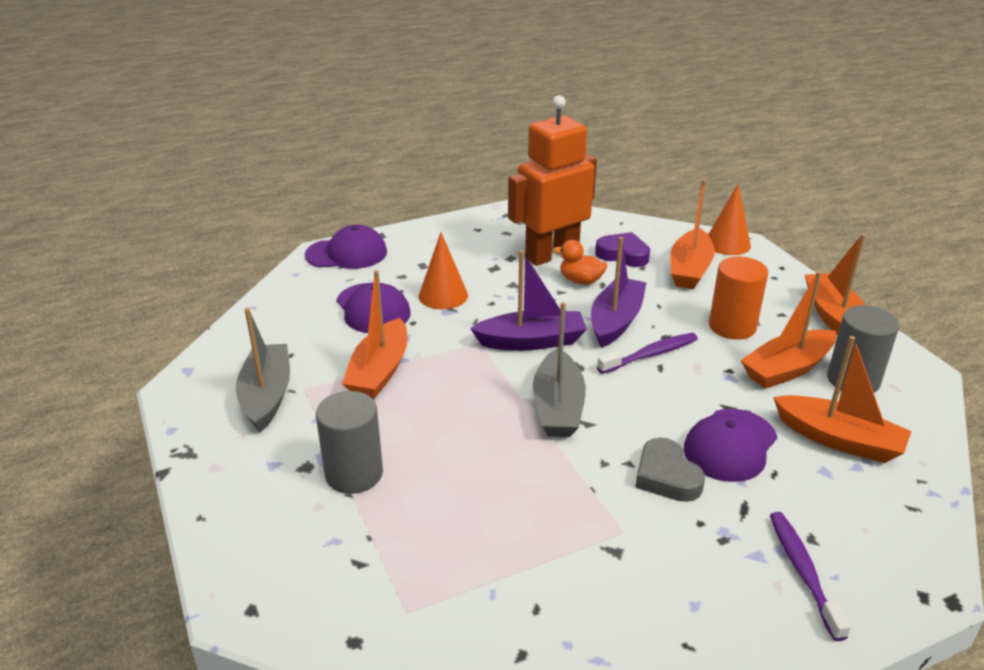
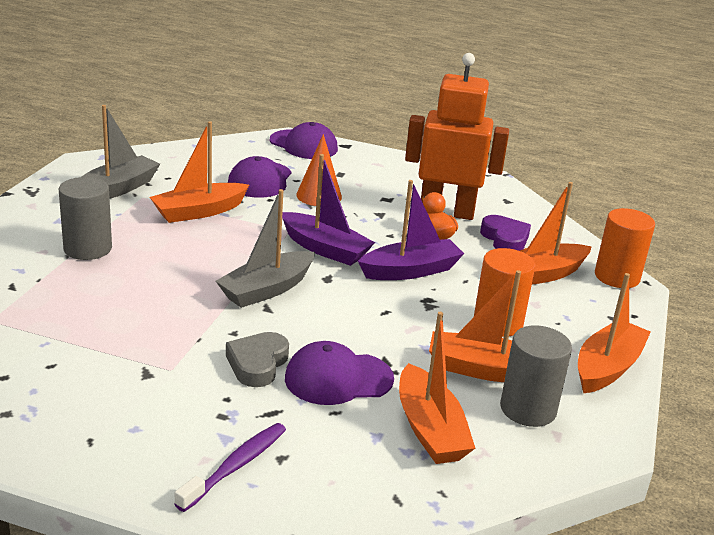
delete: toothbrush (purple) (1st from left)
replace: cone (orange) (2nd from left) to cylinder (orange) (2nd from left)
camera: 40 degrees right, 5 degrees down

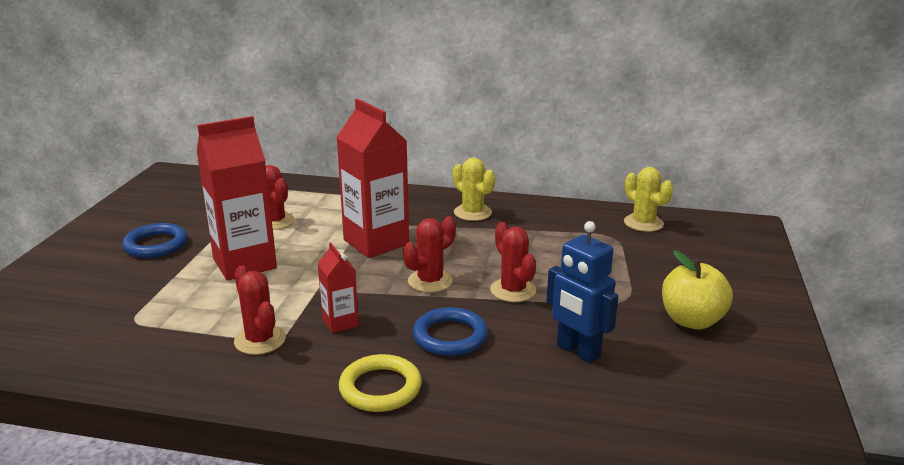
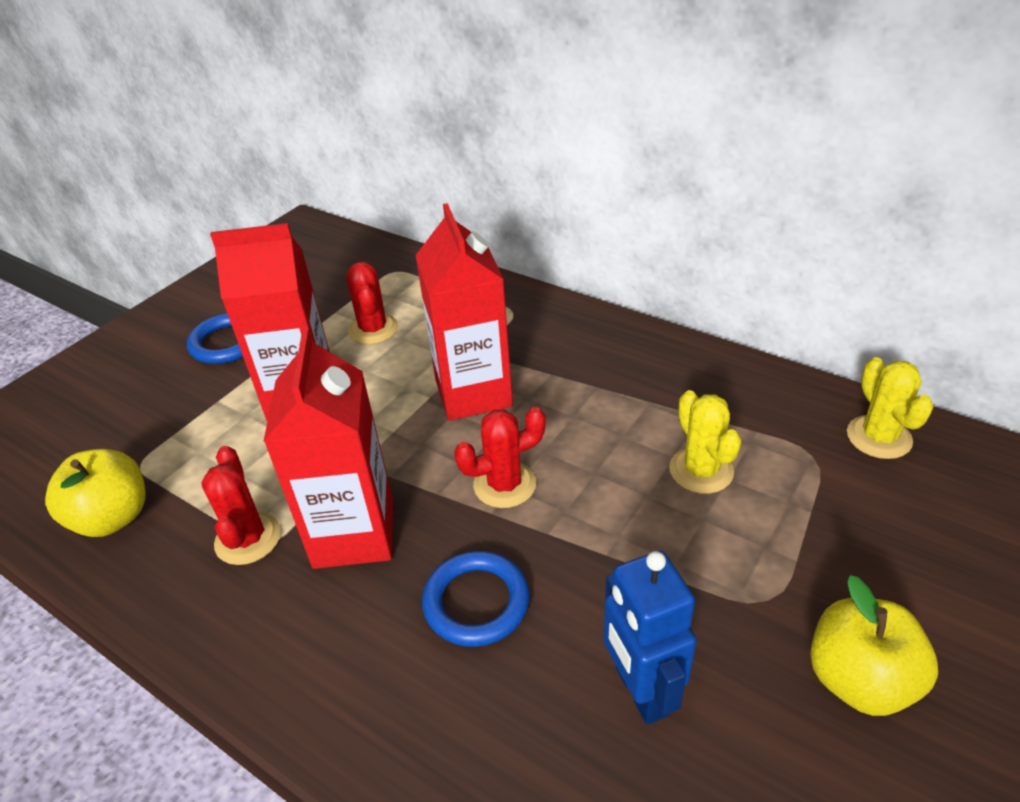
delete: ring (yellow); cactus (red) (4th from left)
insert: apple (yellow) (1st from left)
move: cactus (yellow) (1st from left)
resize: carton (red) (2nd from left) x2.02
camera: 25 degrees right, 15 degrees up

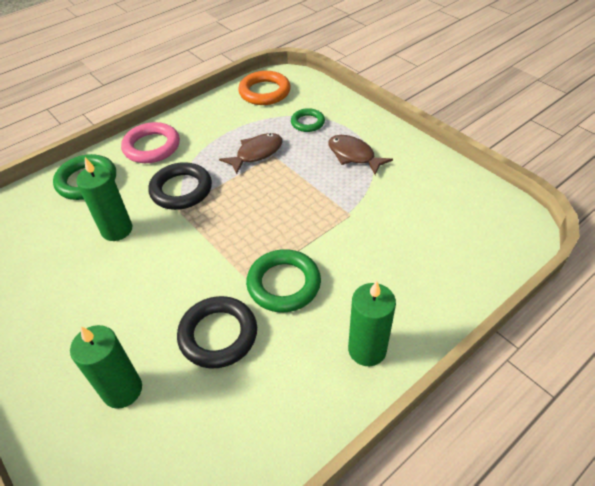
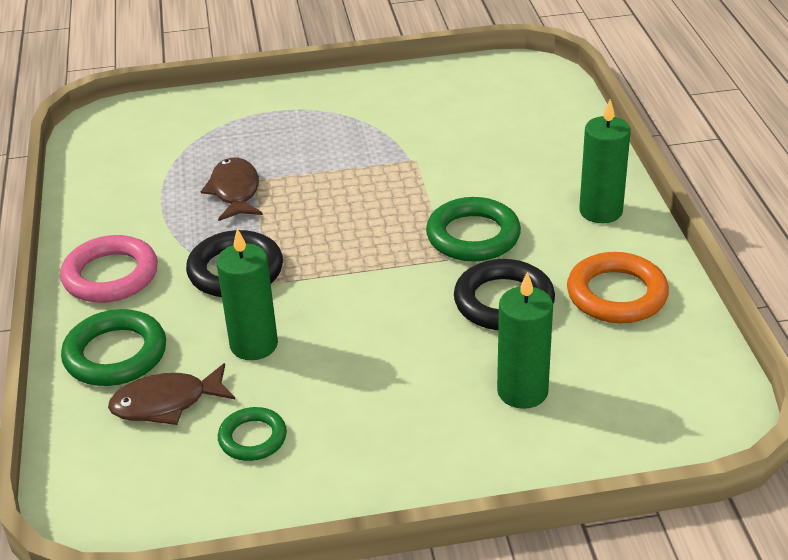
move: ring (orange); ring (green) (3rd from left in the first image) to ring (green) (2nd from left); fish (brown) (2nd from left in the first image) to fish (brown) (1st from left)
camera: 60 degrees left, 10 degrees down

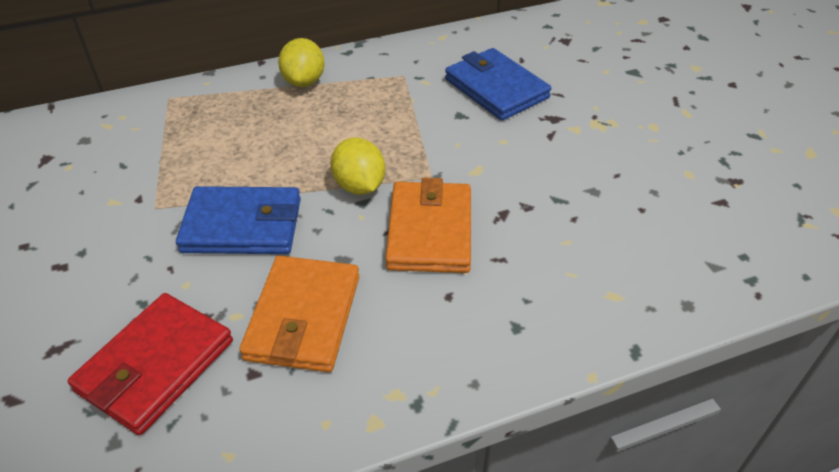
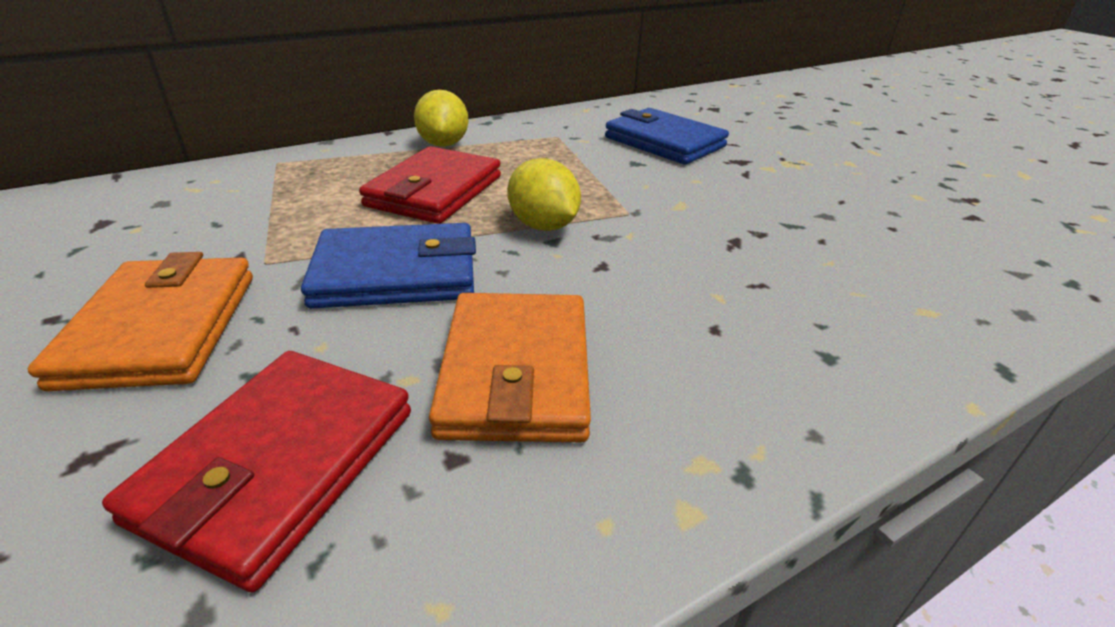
insert: wallet (red) (2nd from left)
move: wallet (orange) (2nd from left in the first image) to wallet (orange) (1st from left)
camera: 10 degrees left, 10 degrees down

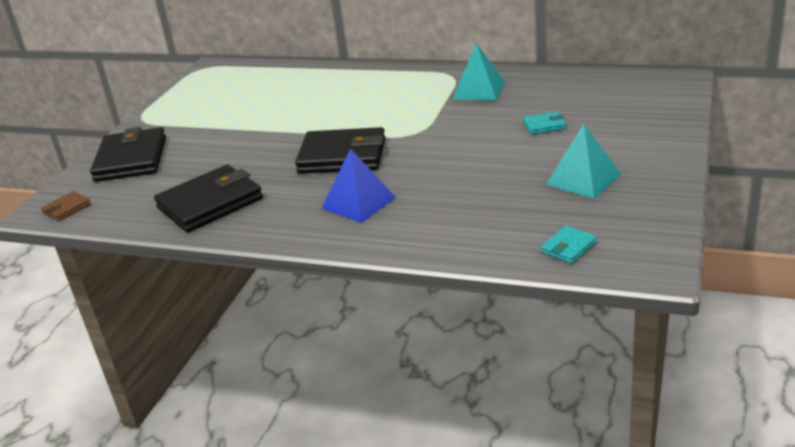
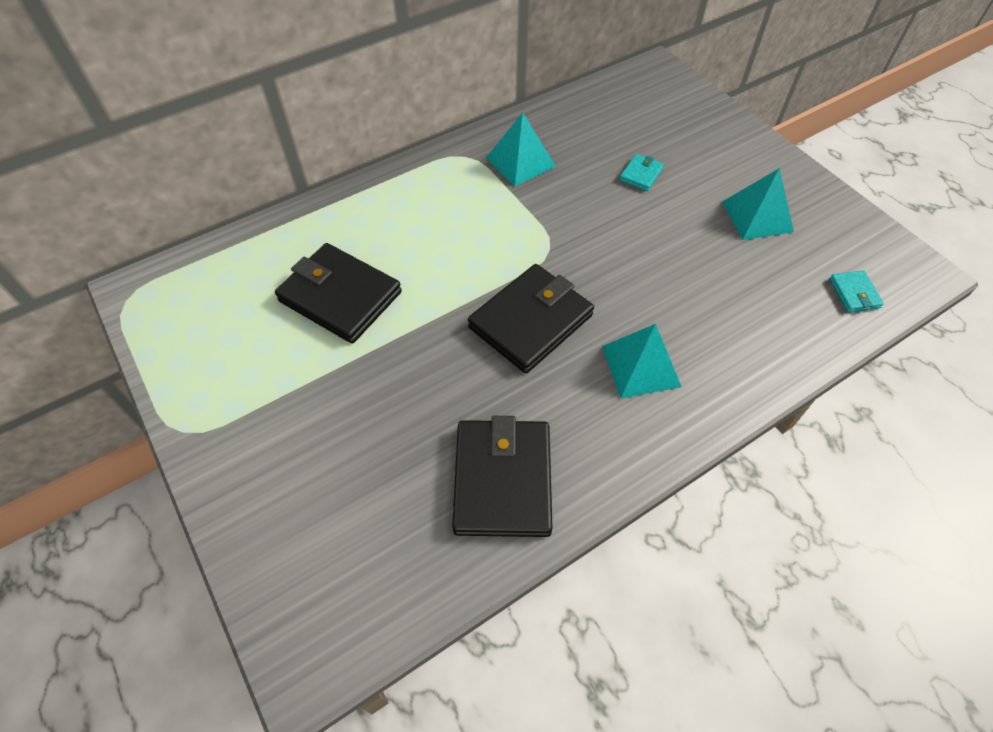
delete: wallet (brown)
move: wallet (black) (1st from left)
recolor: pyramid (blue) to pyramid (turquoise) (2nd from left)
camera: 55 degrees left, 25 degrees up

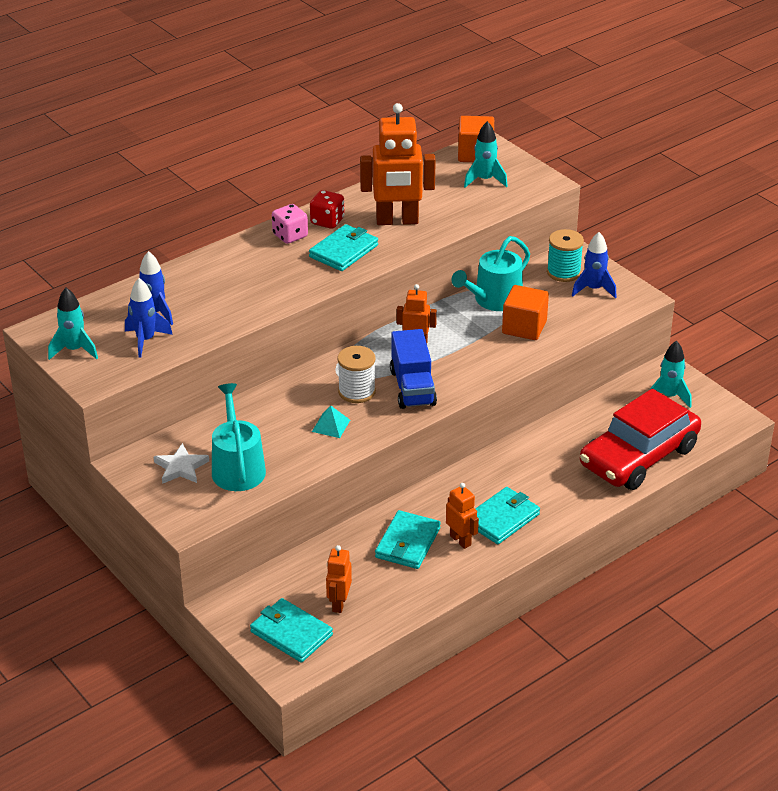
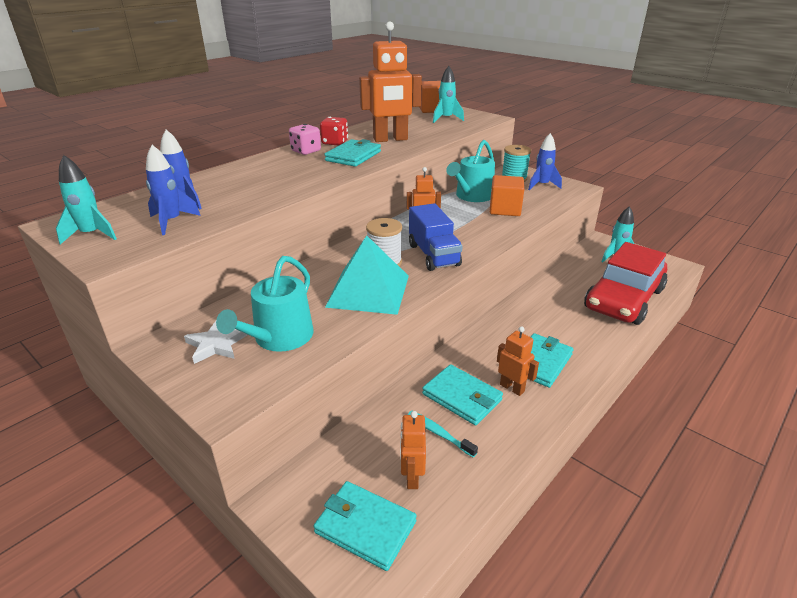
insert: toothbrush (turquoise)
rotate: watering can (turquoise) (1st from left) 135 degrees counterclockwise; wallet (turquoise) (3rd from left) 60 degrees counterclockwise
resize: pyramid (turquoise) x2.39
camera: 10 degrees left, 5 degrees down

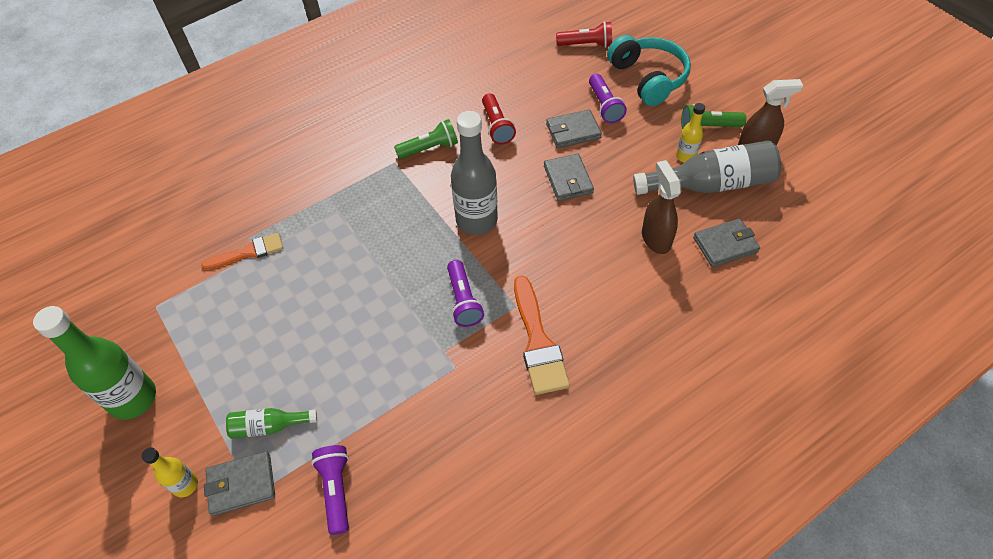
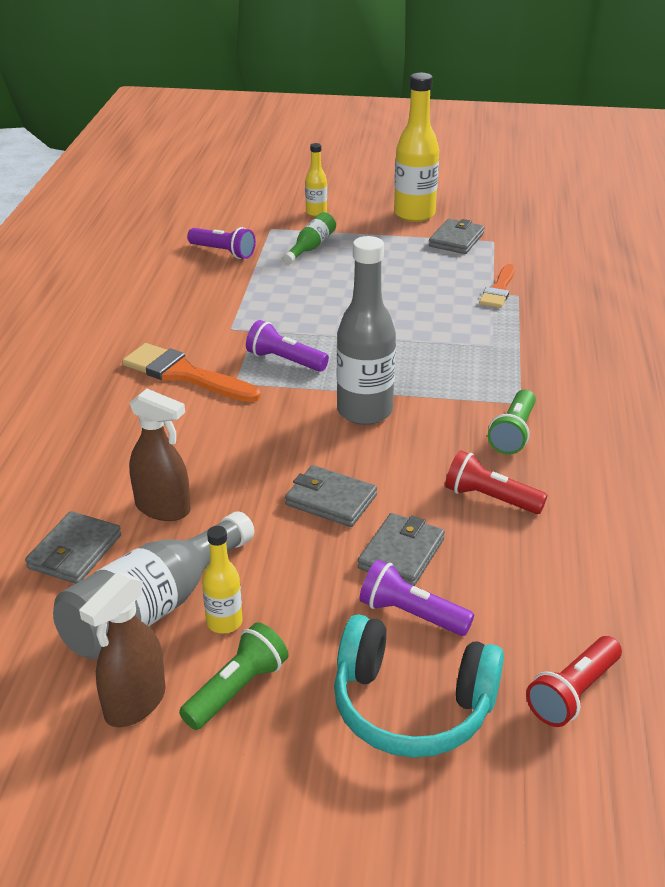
move: wallet (grey) (1st from left in the first image) to wallet (grey) (4th from left)
recolor: bottle (green) (1st from left) to bottle (yellow) (3rd from left)
camera: 130 degrees right, 20 degrees down

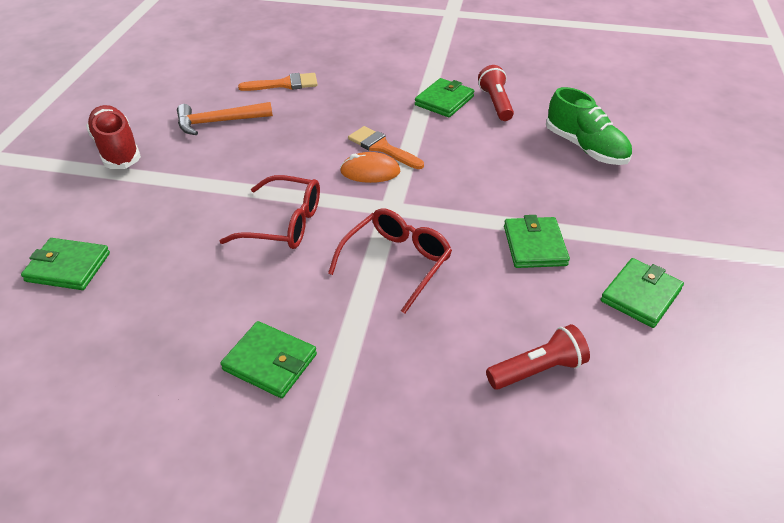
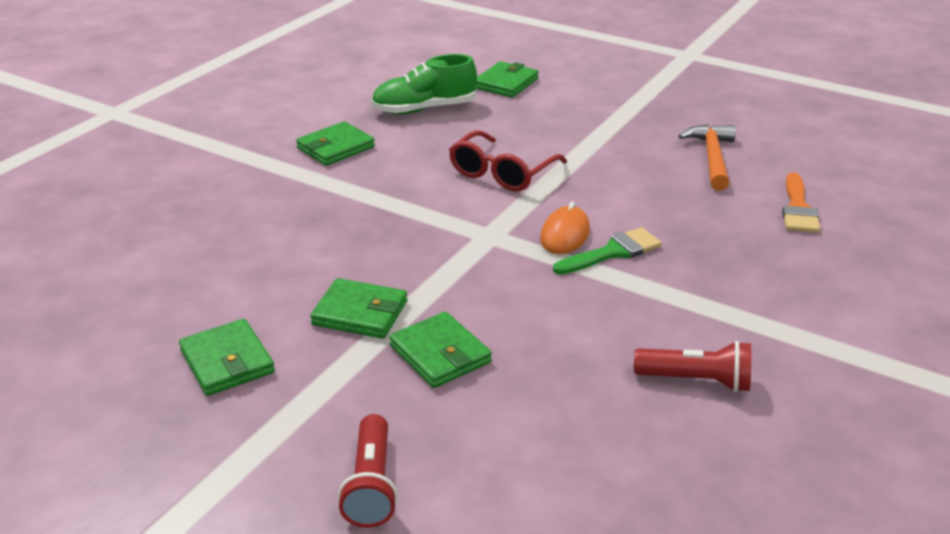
delete: shoe (red); glasses (red) (2nd from left)
move: wallet (green) (3rd from left in the first image) to wallet (green) (4th from left); flashlight (red) (2nd from left in the first image) to flashlight (red) (1st from left); shoe (green)
recolor: brush (orange) (2nd from left) to brush (green)
camera: 110 degrees right, 10 degrees down

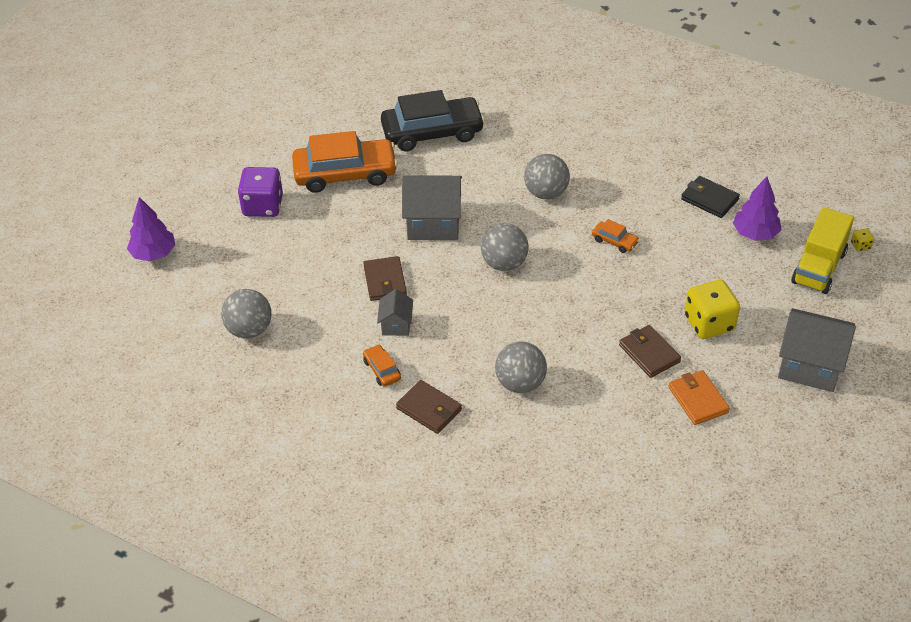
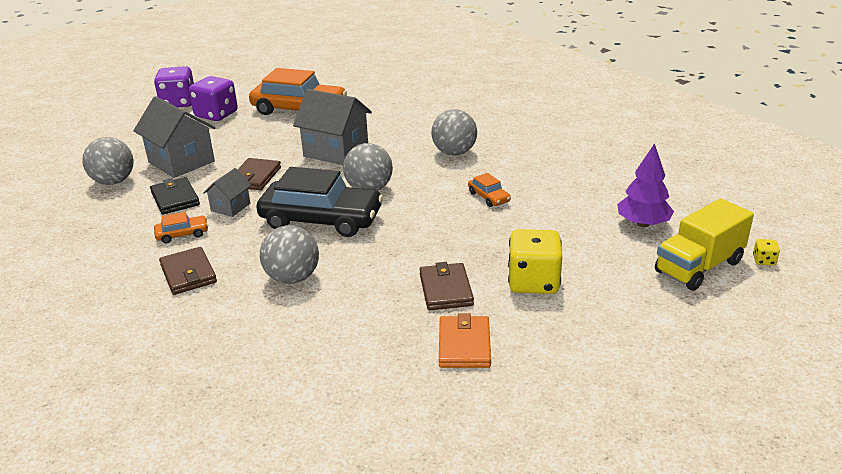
delete: tree (purple) (1st from left)
insert: dice (purple) (1st from left)
move: car (black); wallet (black); house (grey) (3rd from left in the first image) to house (grey) (1st from left)
rotate: car (orange) (2nd from left in the first image) 75 degrees clockwise
camera: 25 degrees right, 15 degrees down

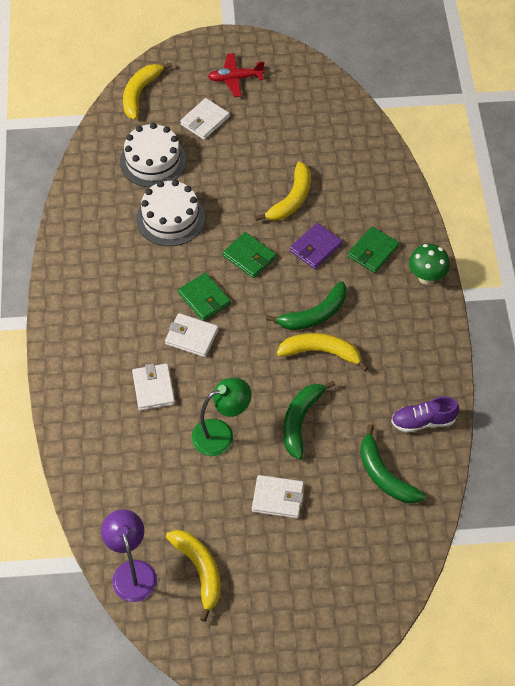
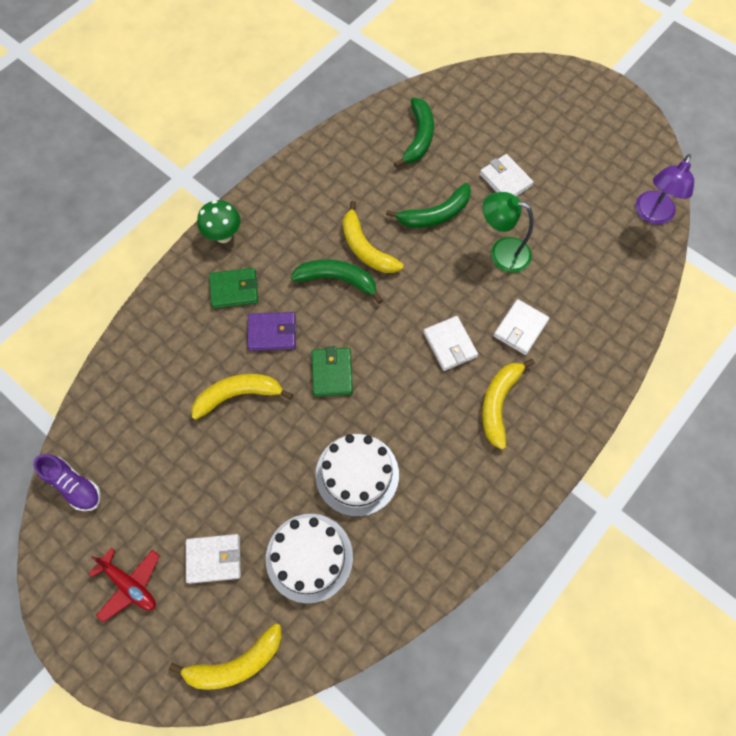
delete: wallet (green) (1st from left)
move: banana (yellow) (2nd from left in the first image) to banana (yellow) (4th from left); shoe (purple)
camera: 135 degrees left, 10 degrees up

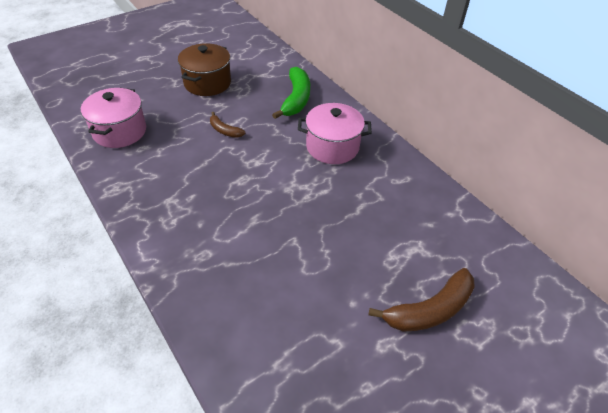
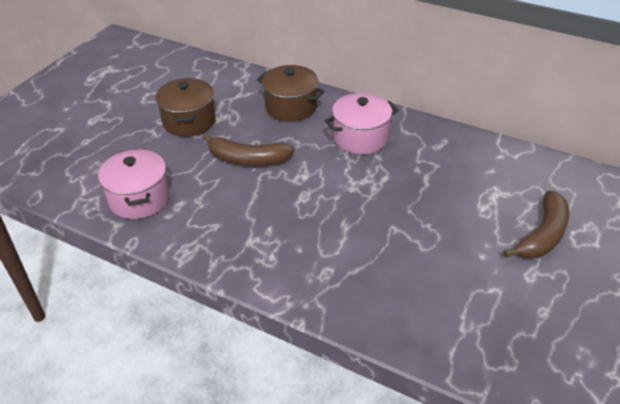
replace: banana (green) to pot (brown) (2nd from left)
resize: banana (brown) (1st from left) x1.84
camera: 25 degrees left, 5 degrees down

